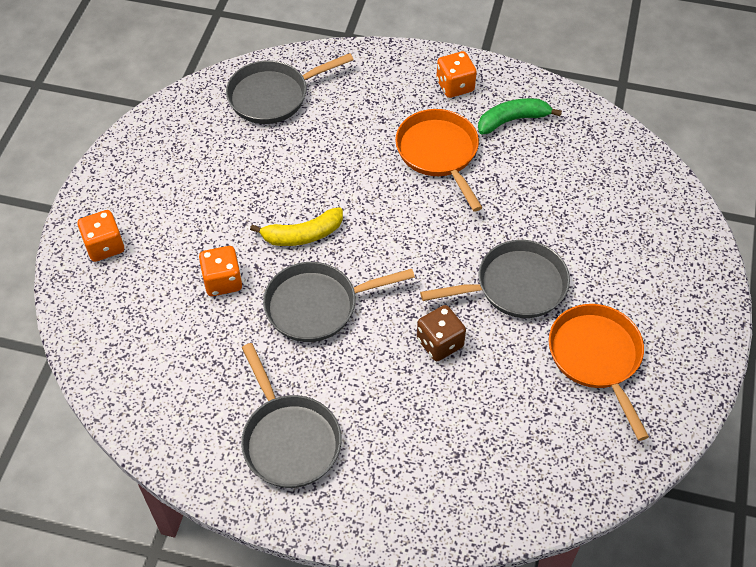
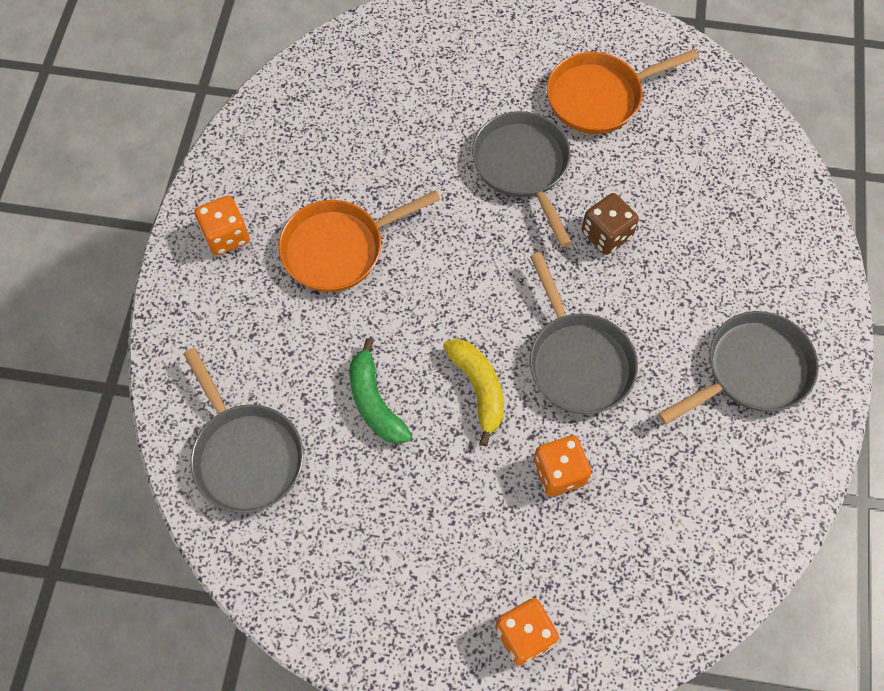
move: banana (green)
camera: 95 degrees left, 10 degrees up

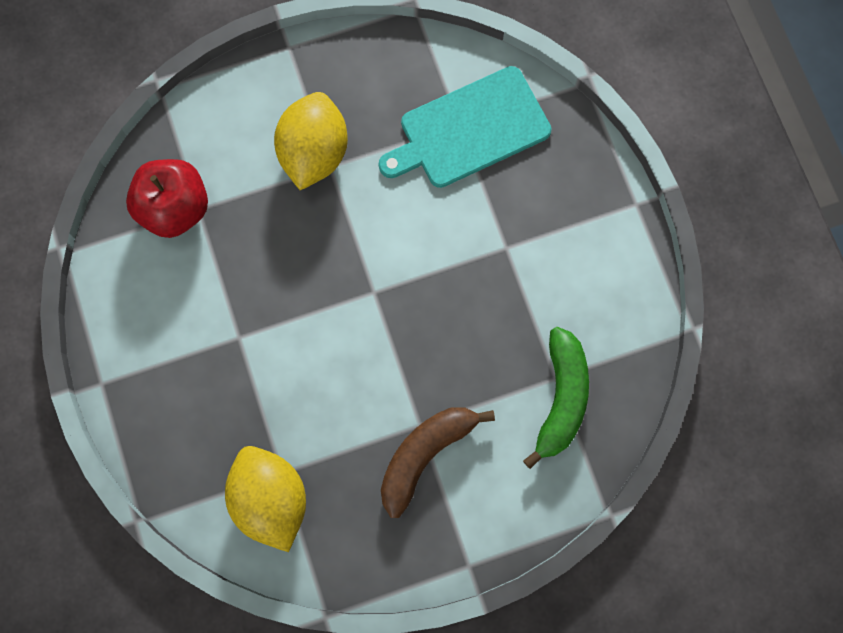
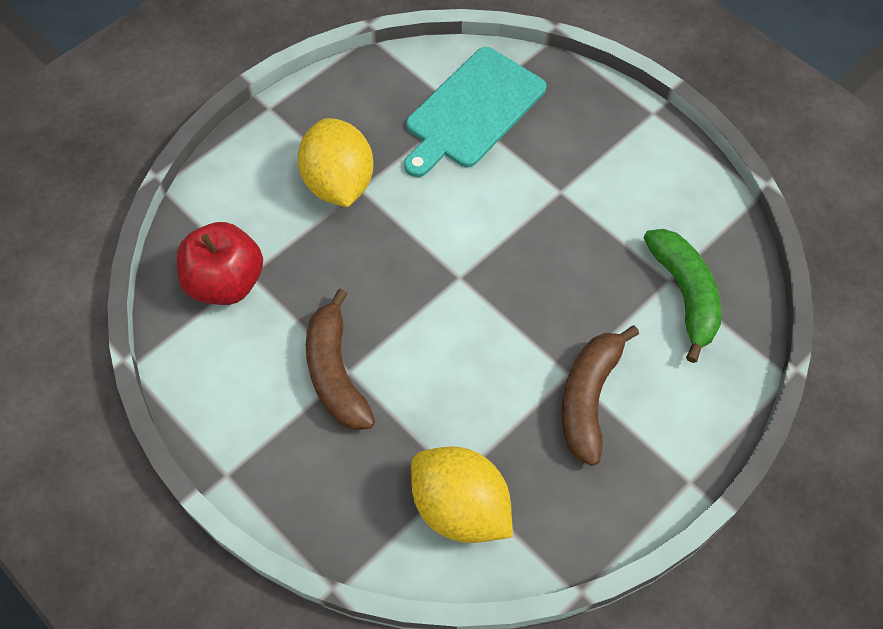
insert: banana (brown) (1st from left)
camera: 25 degrees left, 15 degrees down

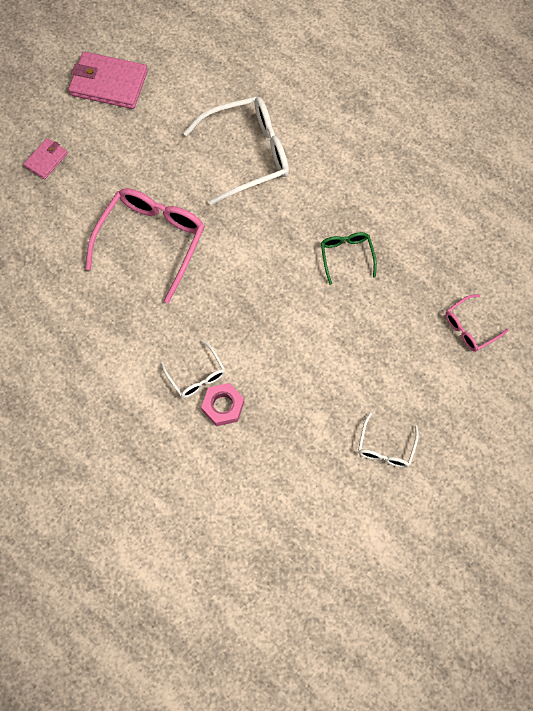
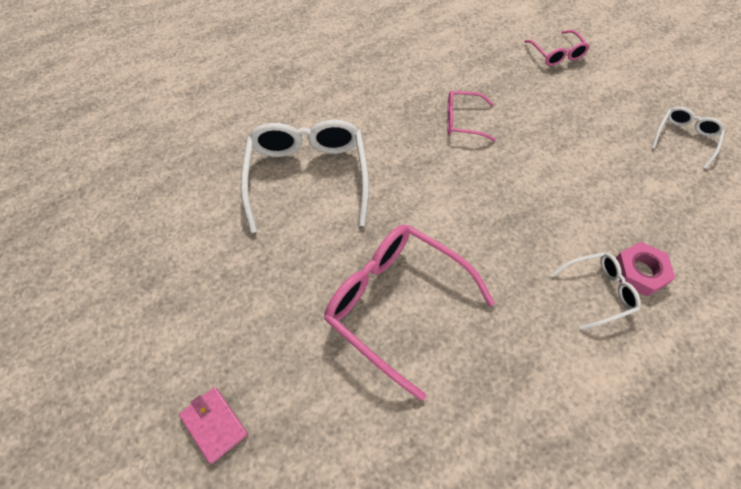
delete: wallet (pink) (2nd from left)
recolor: glasses (green) to glasses (pink) (2nd from left)
rotate: glasses (white) (3rd from left) 90 degrees counterclockwise
camera: 75 degrees left, 10 degrees down

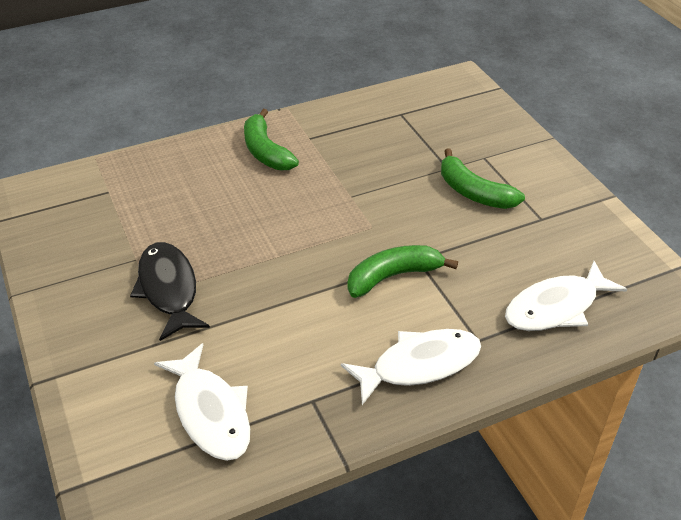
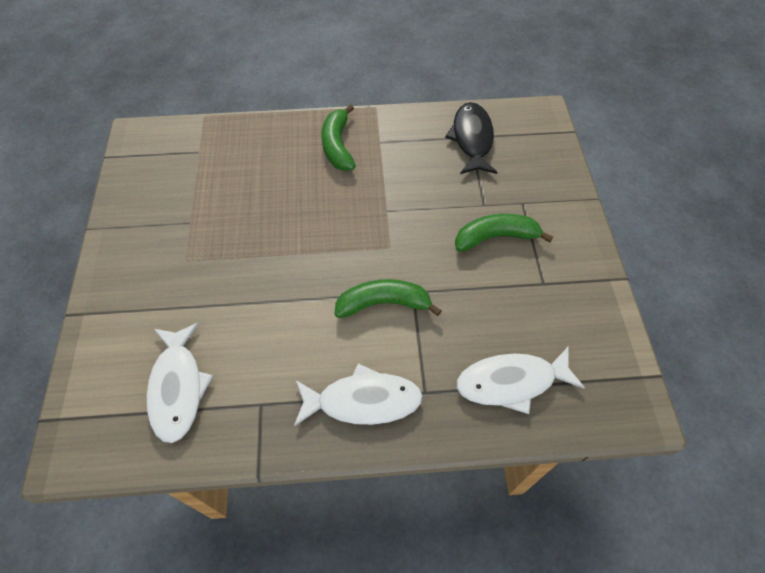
move: fish (black)
rotate: banana (green) (3rd from left) 105 degrees clockwise
camera: 20 degrees right, 15 degrees up

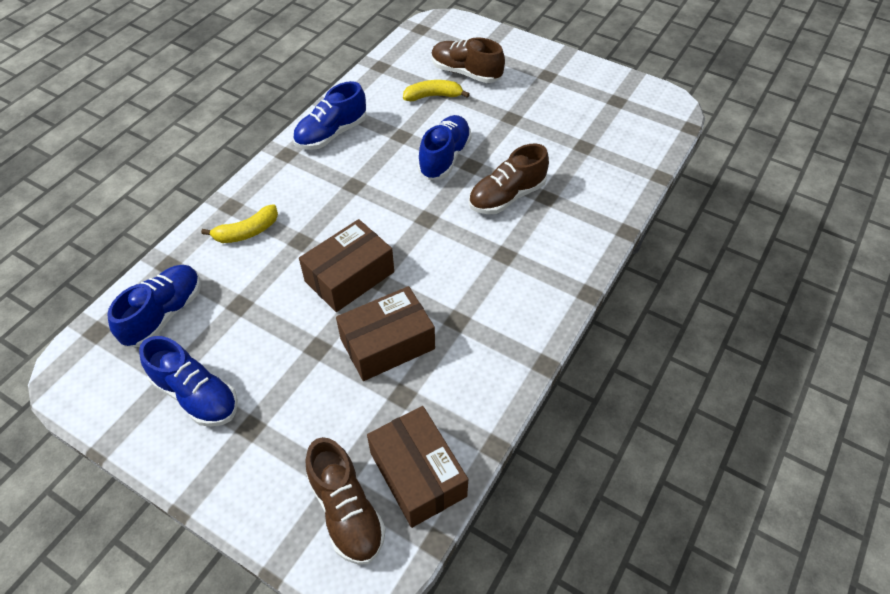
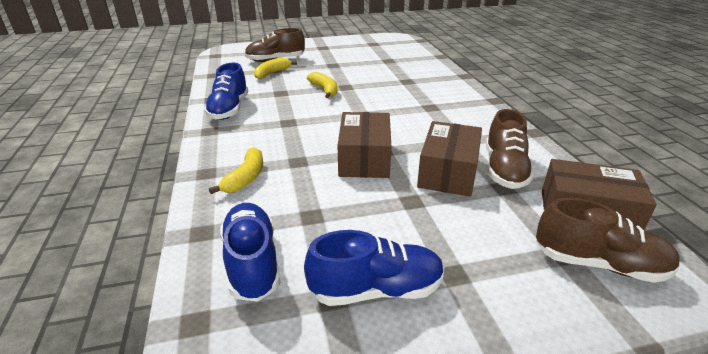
move: shoe (brown) (3rd from left in the first image) to shoe (brown) (2nd from left)
replace: shoe (blue) (4th from left) to banana (yellow) (3rd from left)
camera: 45 degrees left, 20 degrees down

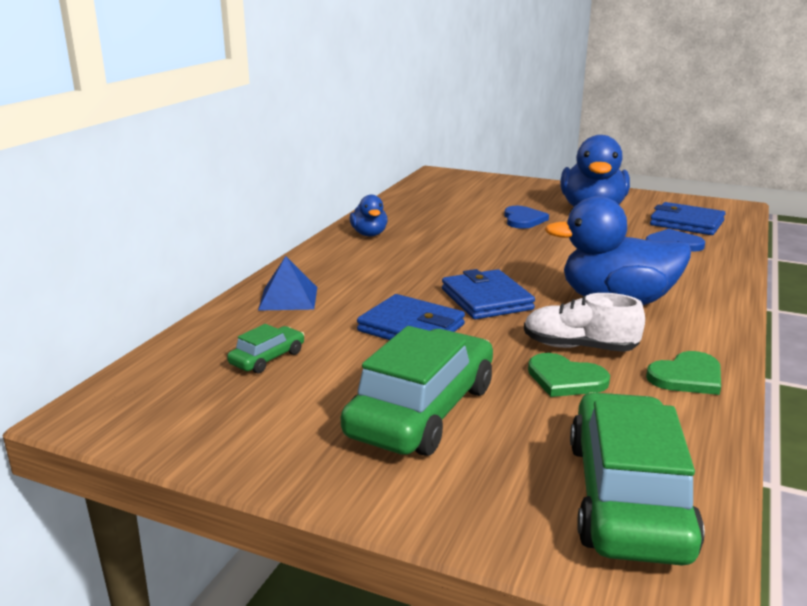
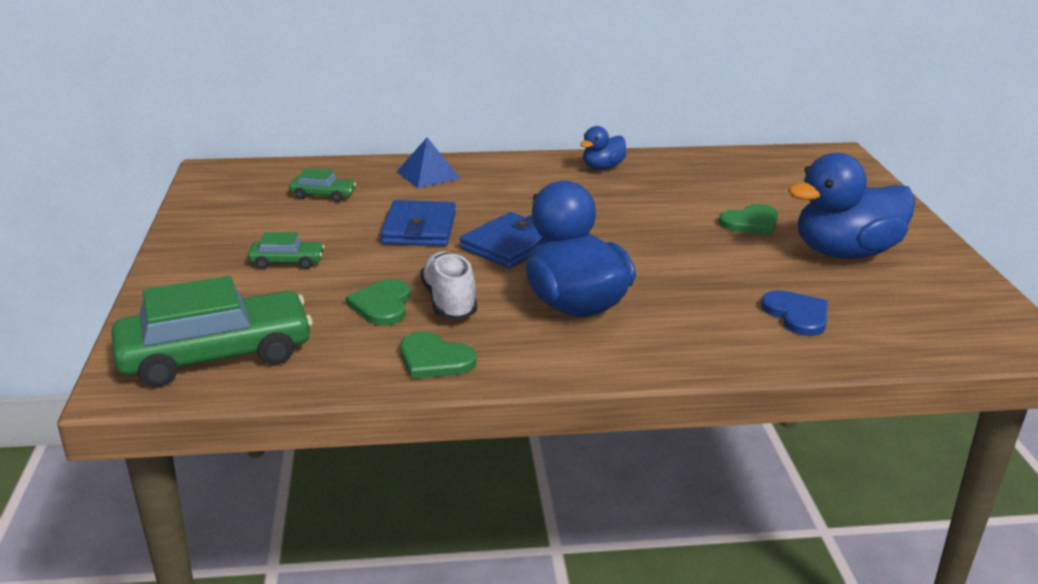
delete: wallet (blue) (3rd from left)
recolor: heart (blue) (1st from left) to heart (green) (3rd from left)
resize: car (green) (2nd from left) x0.46
camera: 60 degrees right, 5 degrees up

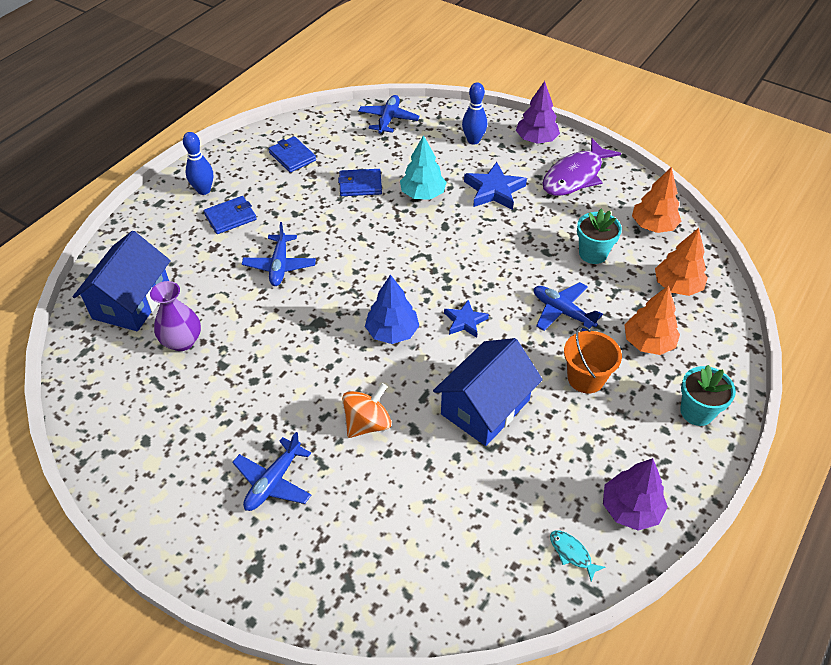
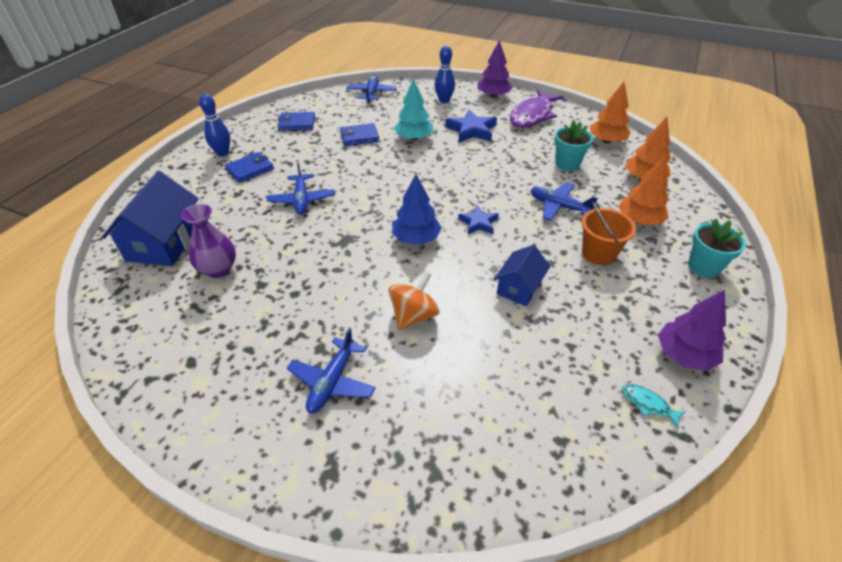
rotate: wallet (blue) (2nd from left) 45 degrees counterclockwise
resize: house (blue) (2nd from left) x0.59
camera: 10 degrees left, 5 degrees down

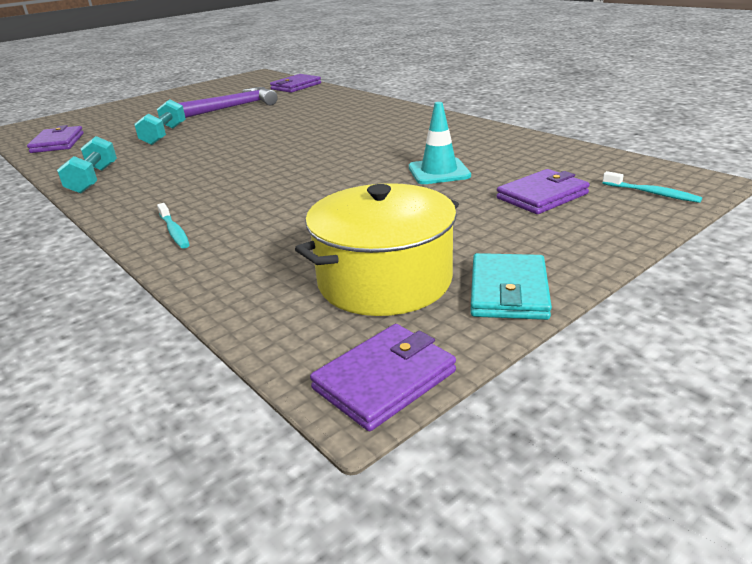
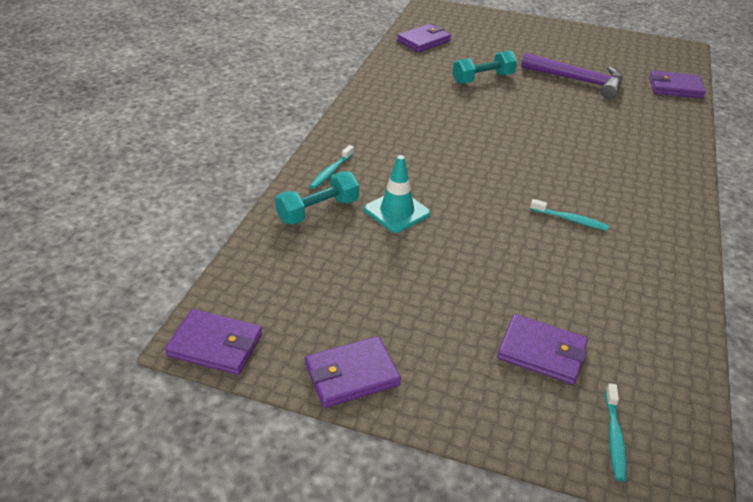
delete: pot (yellow)
insert: toothbrush (turquoise) (2nd from left)
move: dumbbell (turquoise) (1st from left); traffic cone (turquoise)
recolor: wallet (turquoise) to wallet (purple) (2nd from left)
camera: 55 degrees right, 10 degrees up

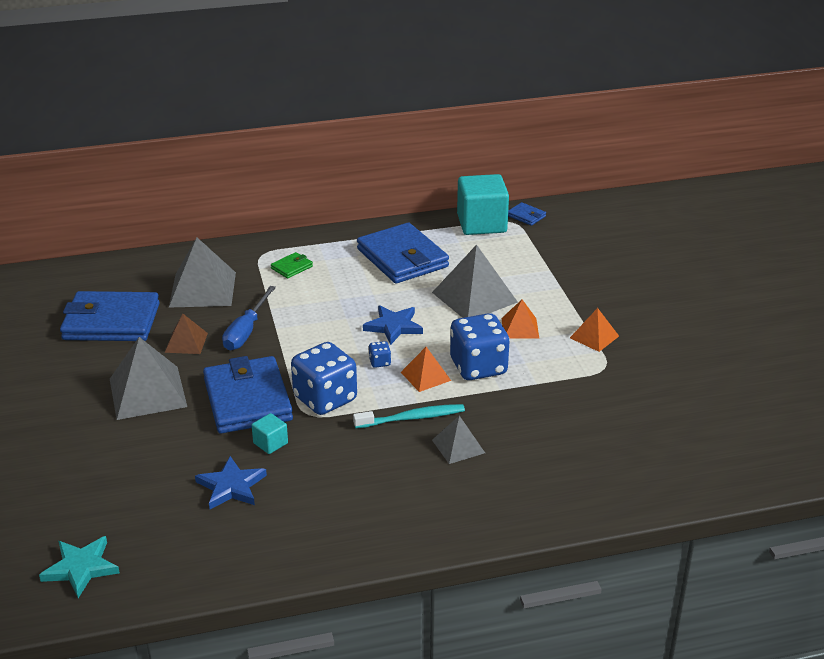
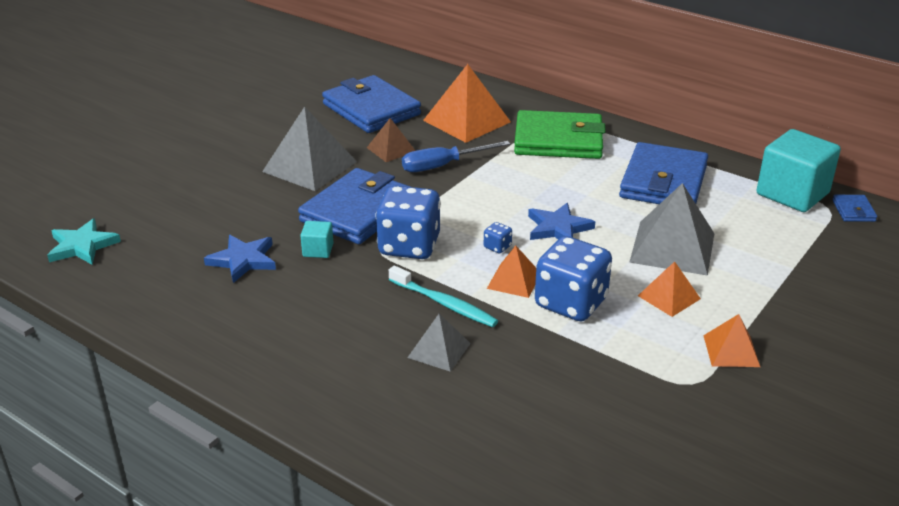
recolor: pyramid (grey) (2nd from left) to pyramid (orange) (1st from left)
resize: wallet (green) x2.37
camera: 50 degrees right, 0 degrees up

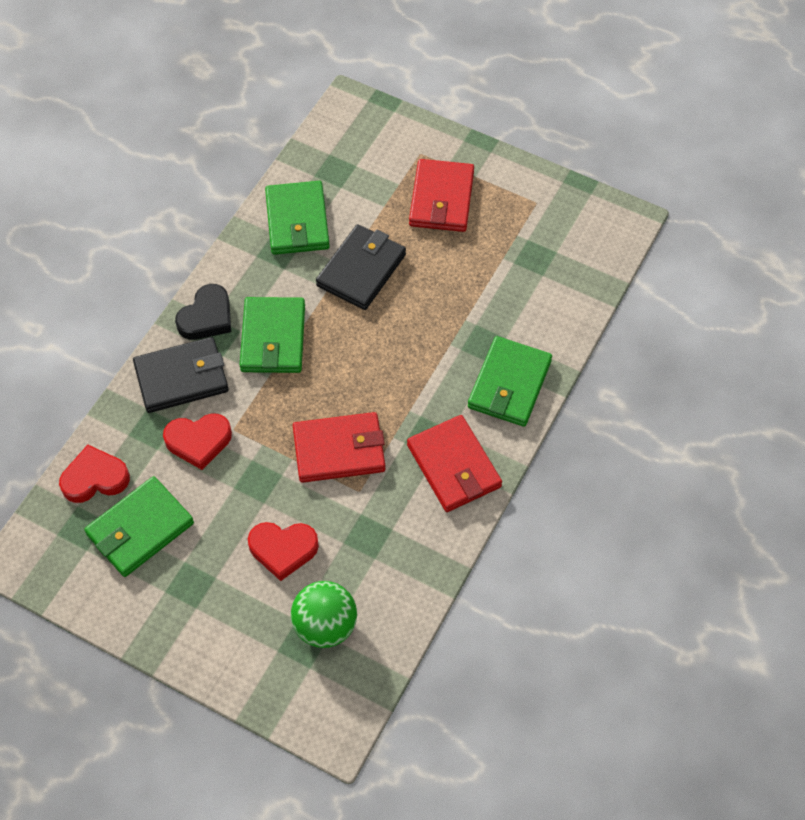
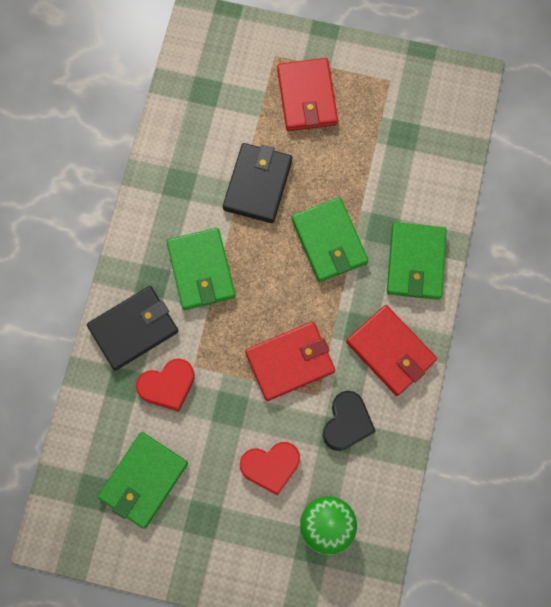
delete: heart (red) (1st from left)
move: heart (black); wallet (green) (3rd from left)
camera: 15 degrees left, 15 degrees up

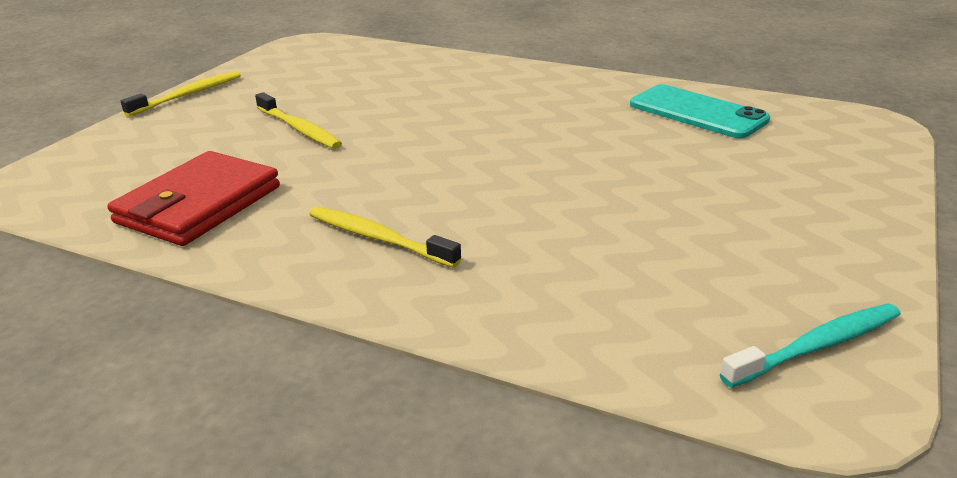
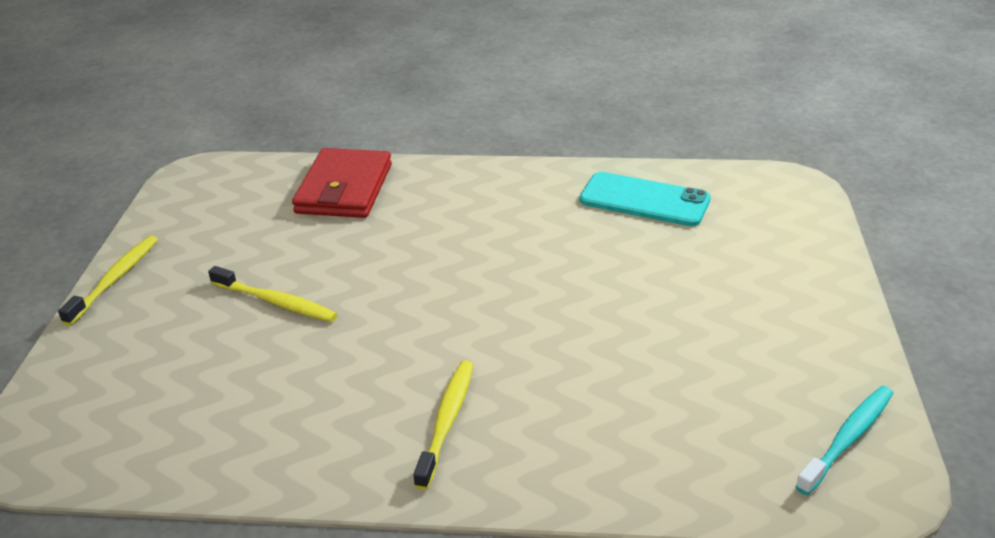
move: wallet (red)
rotate: toothbrush (yellow) (3rd from left) 90 degrees clockwise
camera: 20 degrees left, 5 degrees up

